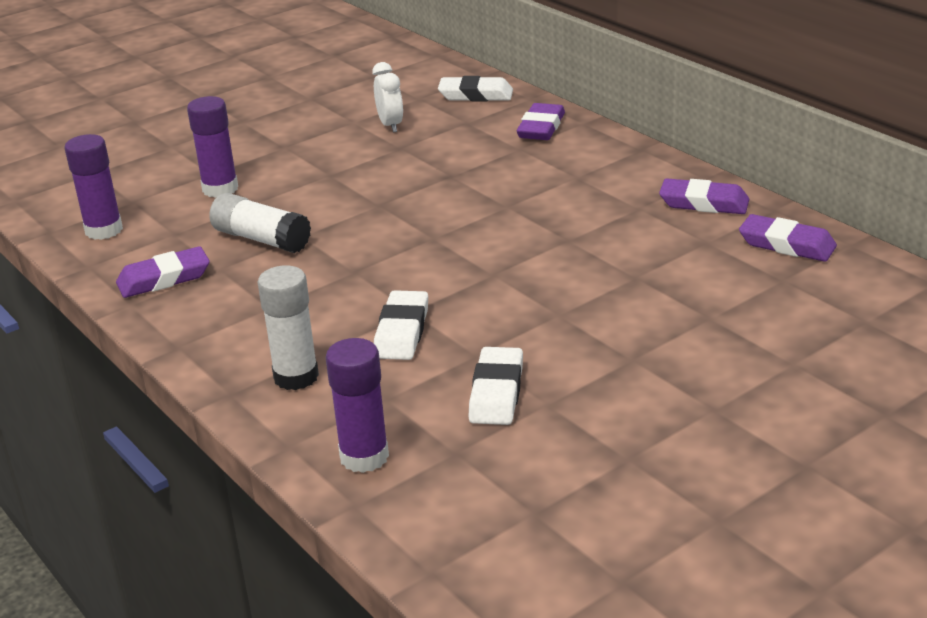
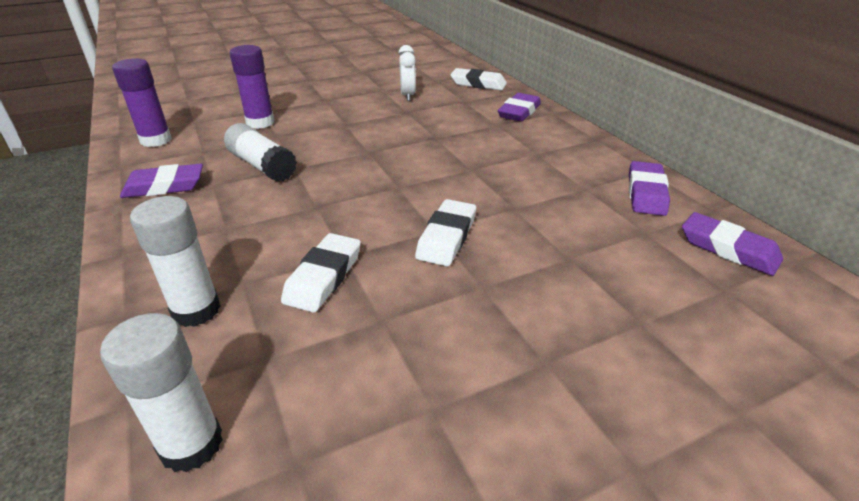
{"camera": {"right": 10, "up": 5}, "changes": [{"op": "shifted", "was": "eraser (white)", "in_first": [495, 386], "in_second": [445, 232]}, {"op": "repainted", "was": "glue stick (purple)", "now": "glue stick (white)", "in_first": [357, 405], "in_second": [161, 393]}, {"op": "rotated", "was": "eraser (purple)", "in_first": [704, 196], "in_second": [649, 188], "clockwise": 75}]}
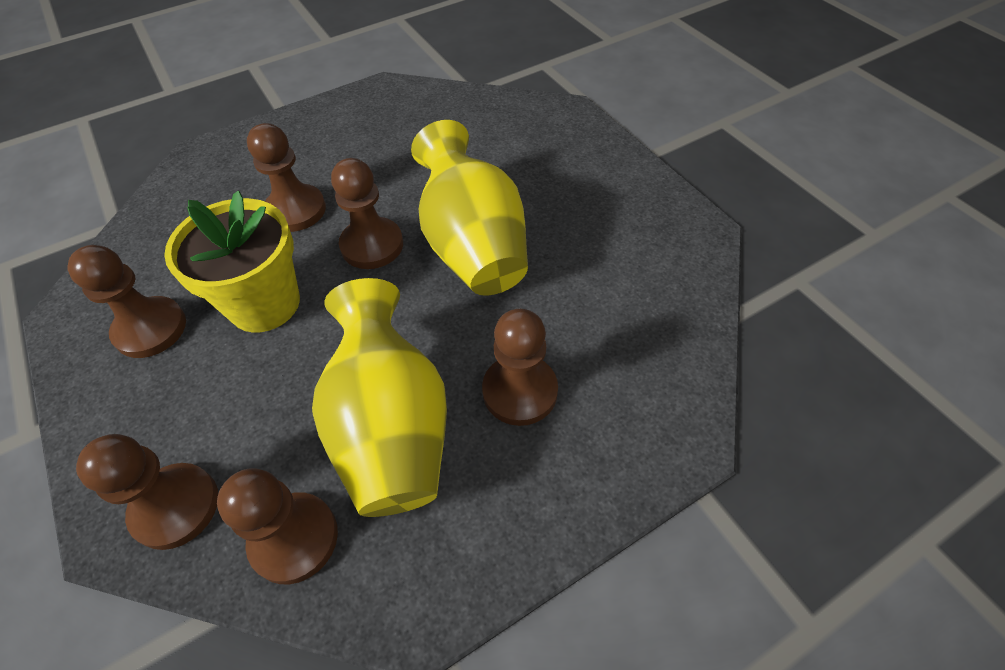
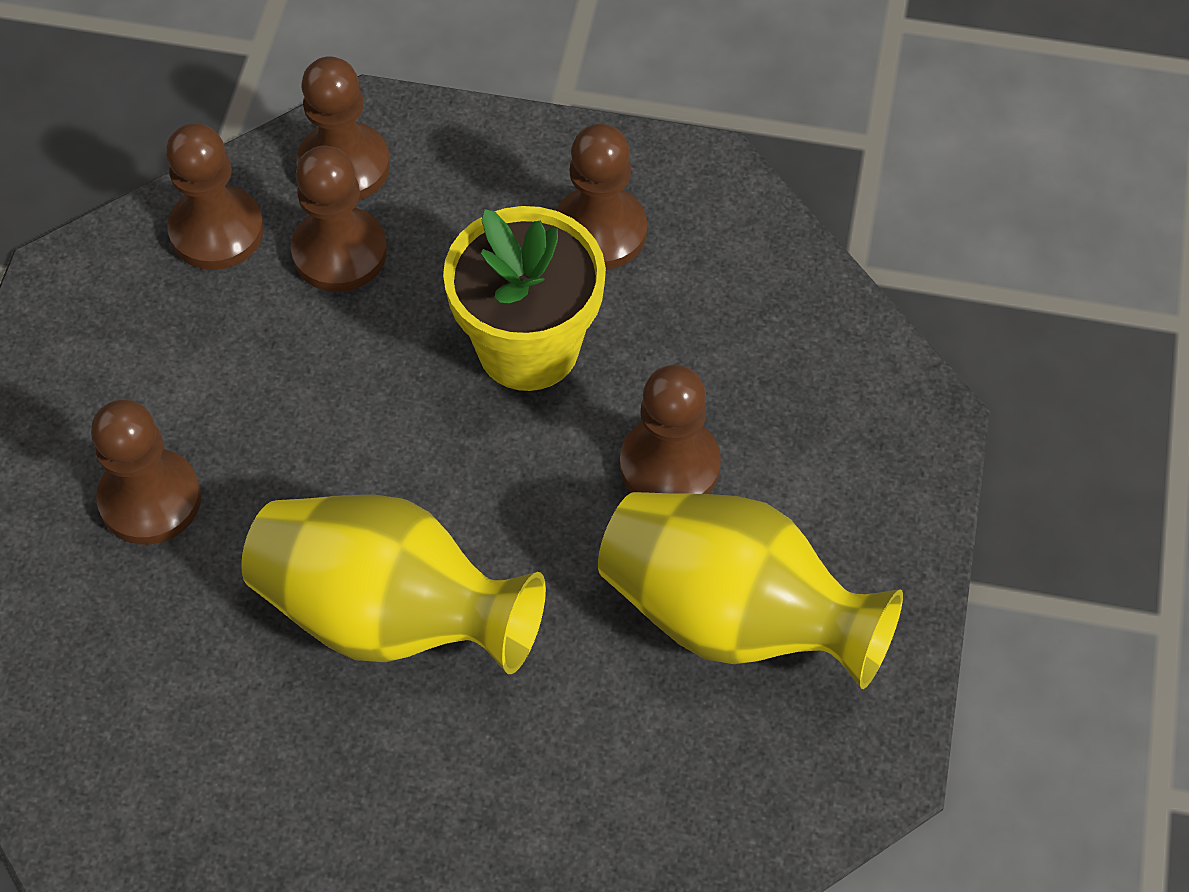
{"camera": {"right": 130, "up": 5}, "changes": [{"op": "shifted", "was": "vase (yellow)", "in_first": [379, 397], "in_second": [750, 590]}, {"op": "shifted", "was": "pawn (brown)", "in_first": [367, 213], "in_second": [339, 219]}]}
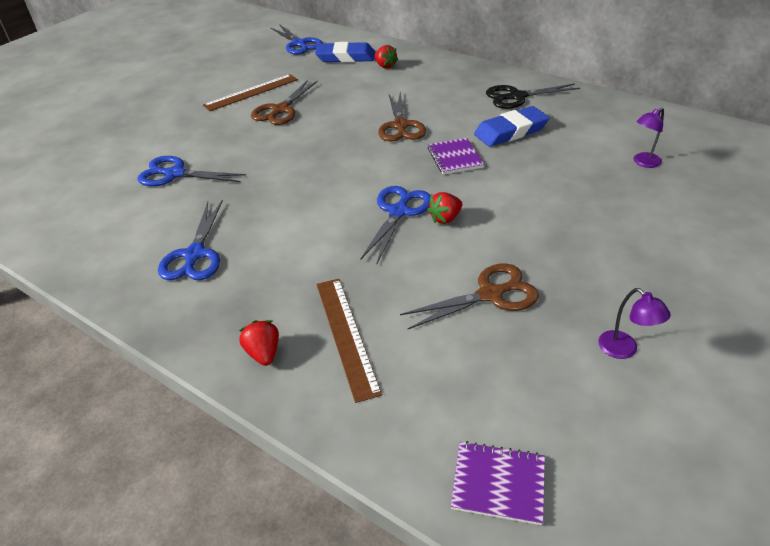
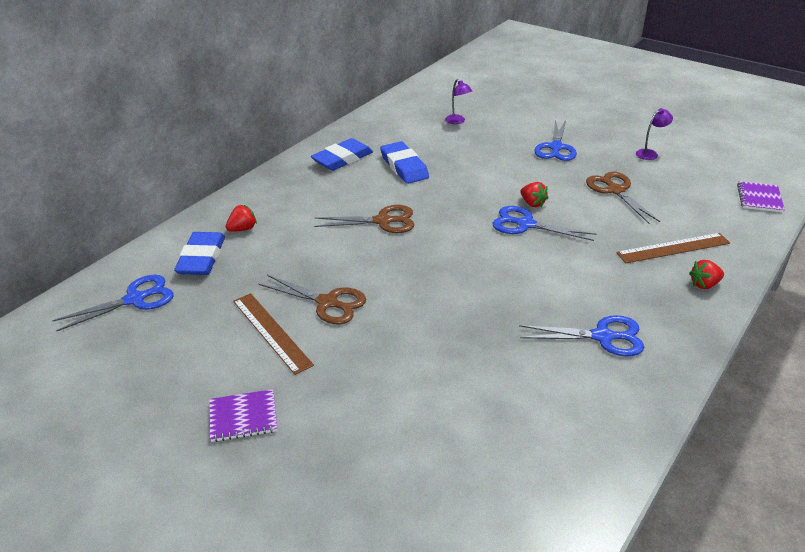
{"camera": {"right": -90, "up": -5}, "changes": [{"op": "shifted", "was": "scissors (blue)", "in_first": [191, 171], "in_second": [555, 140]}, {"op": "shifted", "was": "notebook (purple)", "in_first": [456, 156], "in_second": [243, 415]}, {"op": "swapped", "was": "scissors (black)", "now": "eraser (blue)", "in_first": [533, 96], "in_second": [342, 154]}]}
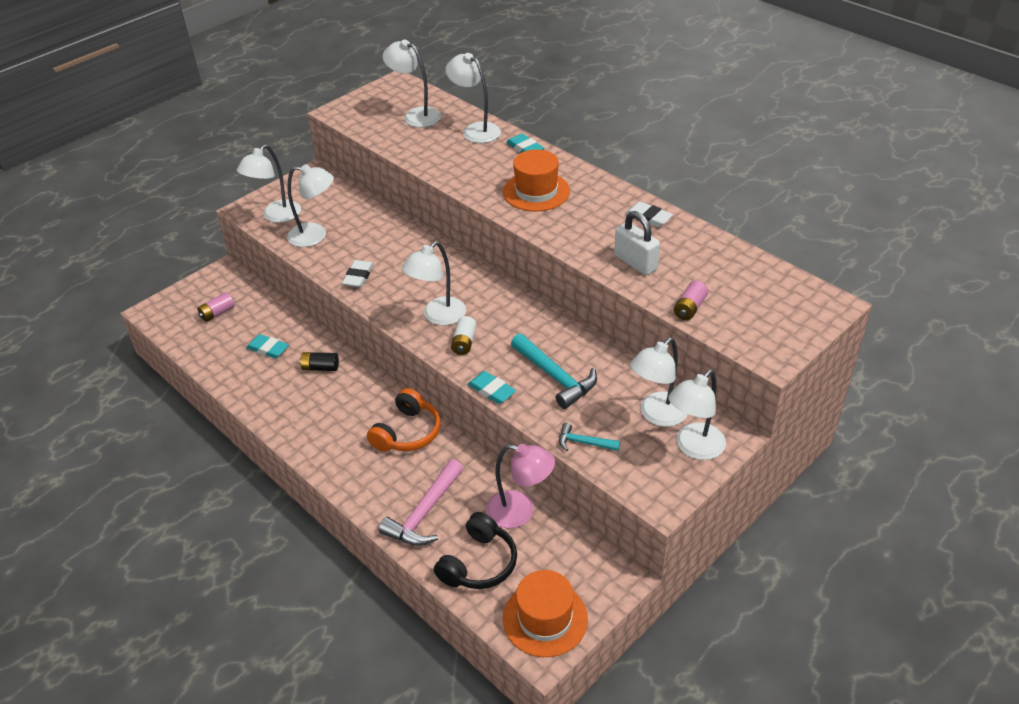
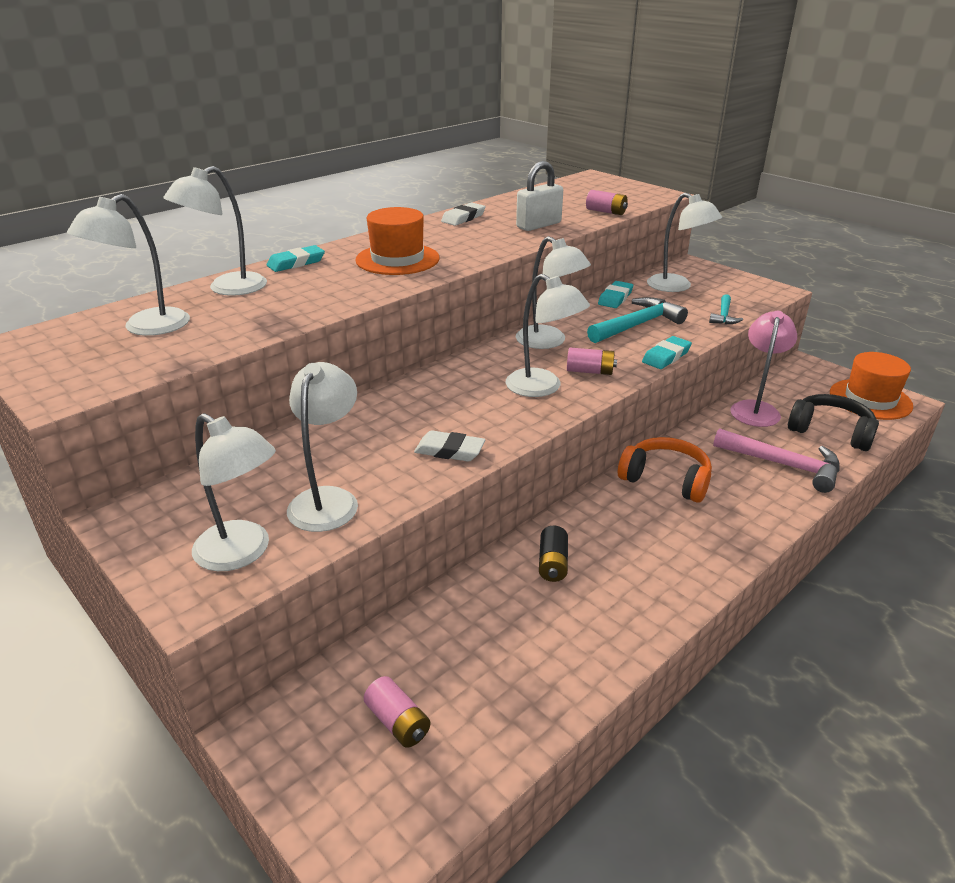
{"camera": {"right": -90, "up": -10}, "changes": [{"op": "shifted", "was": "eraser (turquoise)", "in_first": [267, 346], "in_second": [615, 294]}, {"op": "shifted", "was": "lamp (white)", "in_first": [697, 415], "in_second": [553, 292]}, {"op": "repainted", "was": "battery (white)", "now": "battery (pink)", "in_first": [463, 335], "in_second": [592, 361]}]}
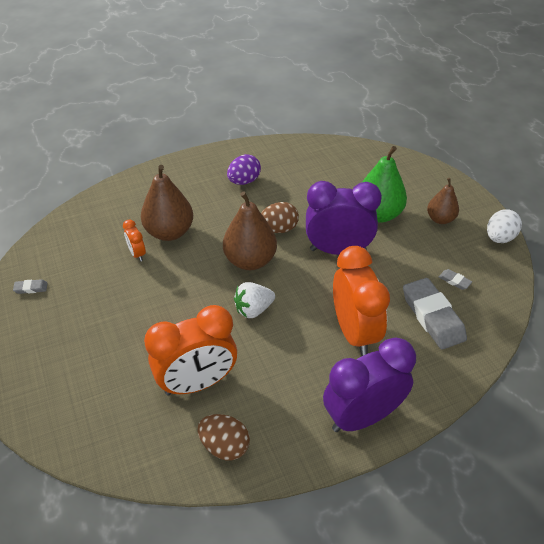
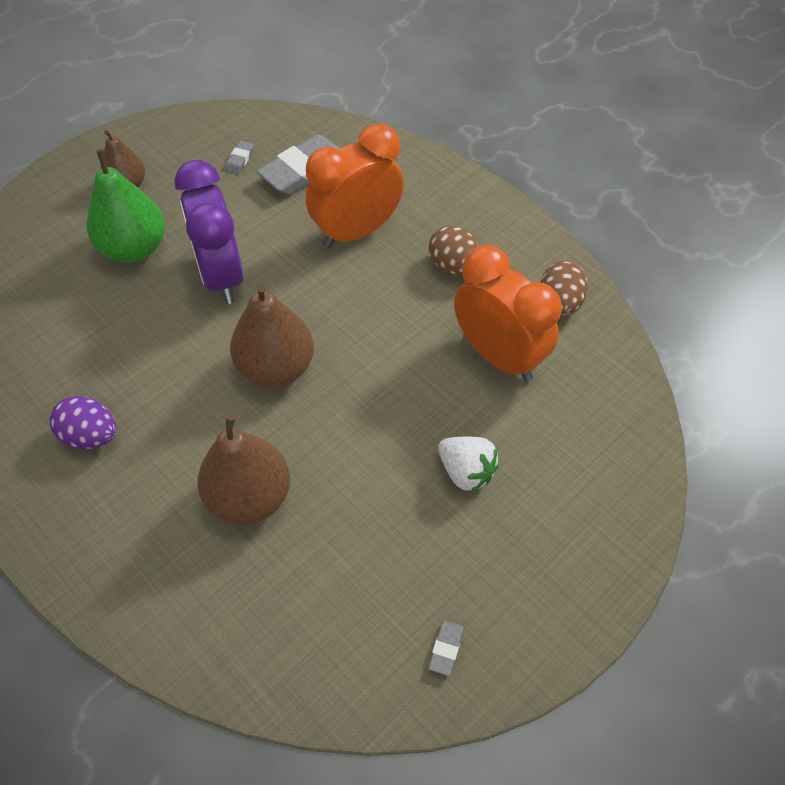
{"camera": {"right": -110, "up": 10}, "changes": [{"op": "gone", "was": "clock (orange)", "in_first": [134, 240]}, {"op": "gone", "was": "clock (purple)", "in_first": [369, 384]}, {"op": "gone", "was": "egg (white)", "in_first": [504, 226]}, {"op": "shifted", "was": "strawberry (white)", "in_first": [254, 300], "in_second": [468, 464]}, {"op": "shifted", "was": "egg (brown)", "in_first": [280, 217], "in_second": [454, 250]}, {"op": "rotated", "was": "eraser (grey)", "in_first": [30, 286], "in_second": [446, 648], "clockwise": 45}]}
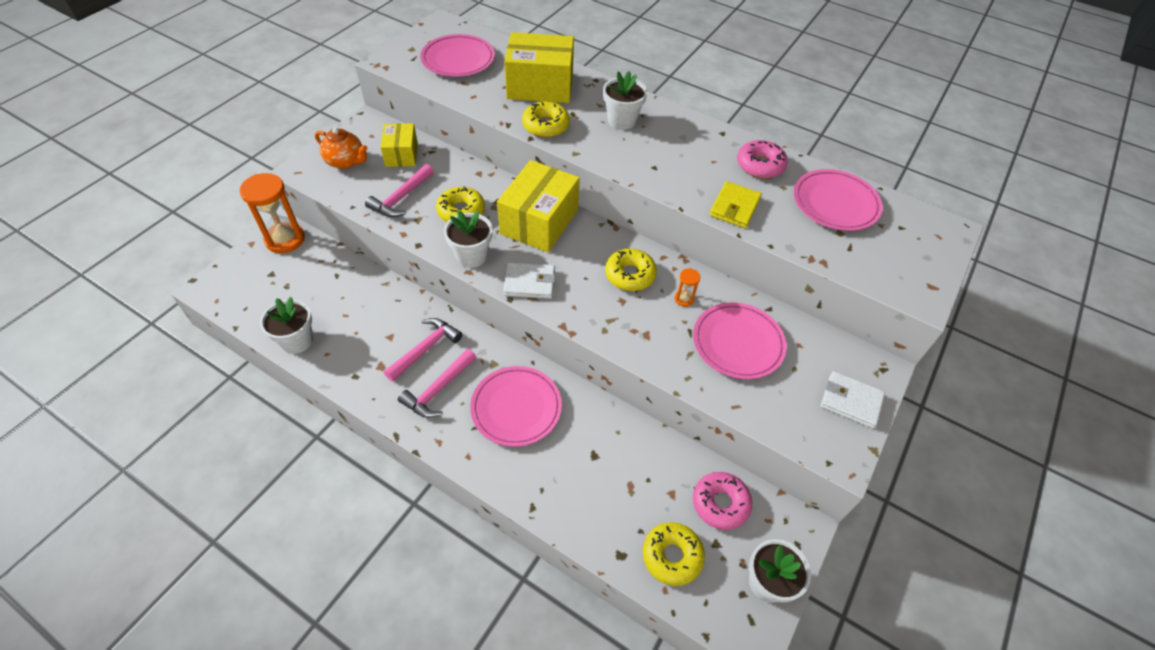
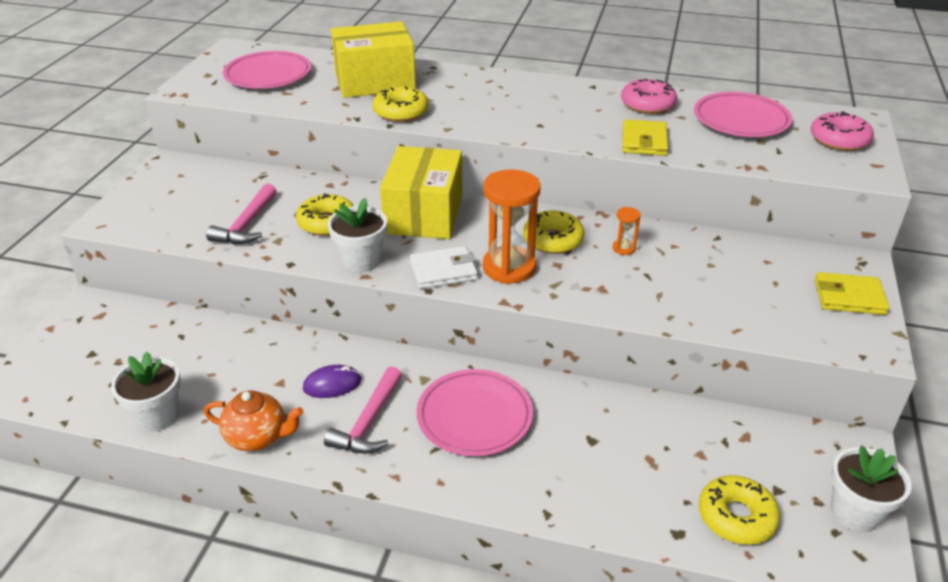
{"camera": {"right": -15, "up": -15}, "changes": [{"op": "gone", "was": "box (yellow)", "in_first": [399, 145]}, {"op": "gone", "was": "flower pot (white)", "in_first": [625, 100]}, {"op": "gone", "was": "plate (pink)", "in_first": [740, 340]}, {"op": "shifted", "was": "hourglass (orange)", "in_first": [272, 213], "in_second": [512, 226]}, {"op": "shifted", "was": "teapot (orange)", "in_first": [341, 148], "in_second": [253, 420]}, {"op": "shifted", "was": "donut (pink)", "in_first": [723, 501], "in_second": [842, 131]}, {"op": "swapped", "was": "hammer (pink)", "now": "mouse (purple)", "in_first": [423, 350], "in_second": [332, 381]}, {"op": "repainted", "was": "wallet (white)", "now": "wallet (yellow)", "in_first": [853, 399], "in_second": [852, 293]}]}
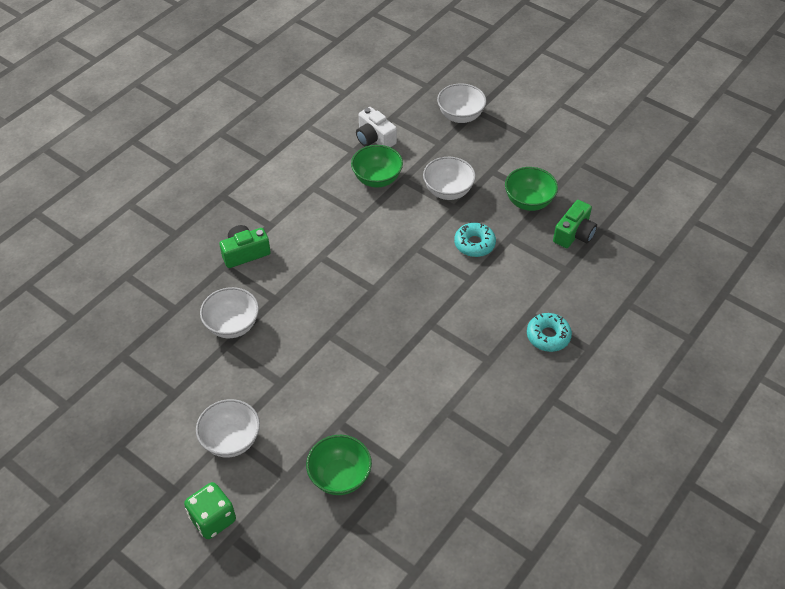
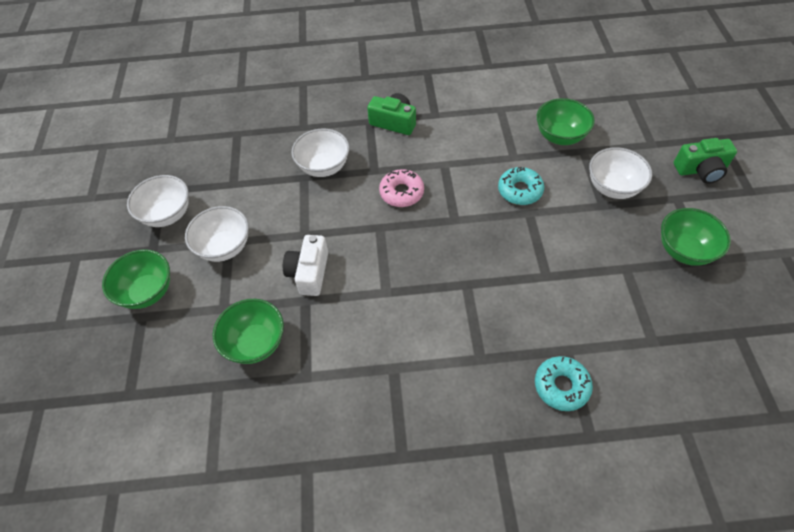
{"camera": {"right": 50, "up": 5}, "changes": [{"op": "new", "now": "donut (pink)", "in_second": [401, 188]}, {"op": "shifted", "was": "camera (white)", "in_first": [376, 127], "in_second": [305, 265]}, {"op": "shifted", "was": "bowl (white)", "in_first": [461, 103], "in_second": [158, 201]}, {"op": "shifted", "was": "donut (turquoise)", "in_first": [475, 240], "in_second": [521, 186]}, {"op": "shifted", "was": "camera (green)", "in_first": [575, 224], "in_second": [705, 161]}, {"op": "swapped", "was": "dice (green)", "now": "bowl (green)", "in_first": [210, 510], "in_second": [136, 279]}]}
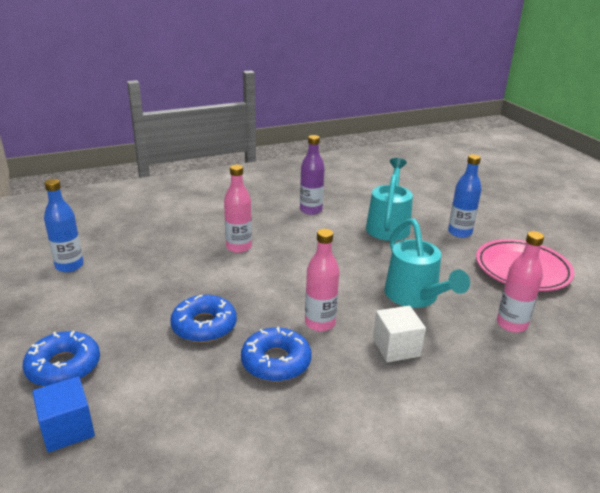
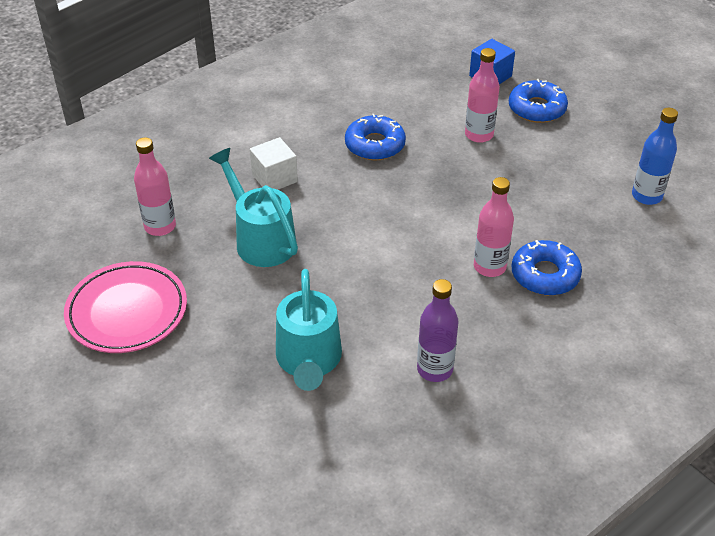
{"camera": {"right": 165, "up": 15}, "changes": [{"op": "gone", "was": "bottle (blue)", "in_first": [464, 196]}, {"op": "shifted", "was": "donut (blue)", "in_first": [203, 319], "in_second": [546, 268]}, {"op": "shifted", "was": "bottle (pink)", "in_first": [322, 280], "in_second": [482, 95]}]}
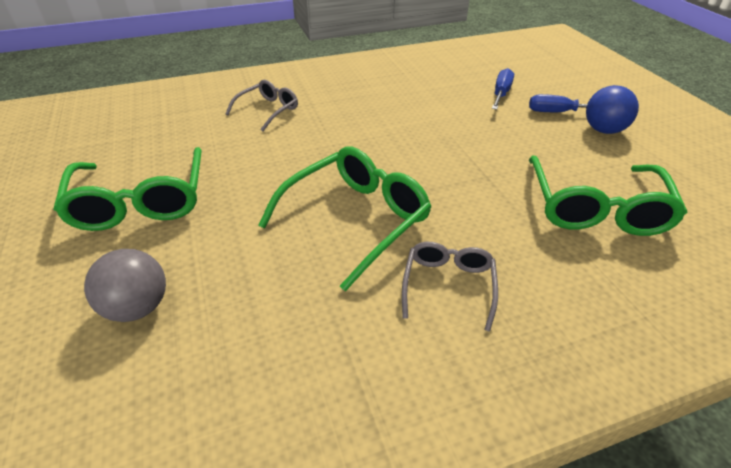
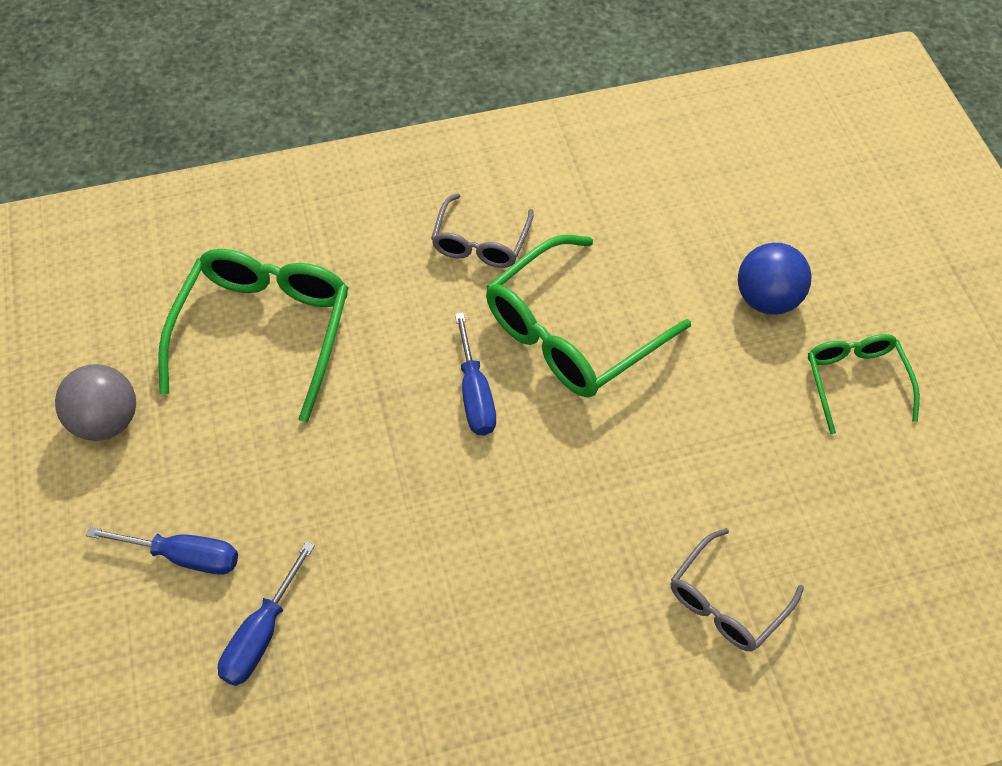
{"camera": {"right": -175, "up": 15}, "changes": [{"op": "new", "now": "screwdriver (blue)", "in_second": [475, 373]}, {"op": "shifted", "was": "ball (grey)", "in_first": [125, 285], "in_second": [95, 402]}, {"op": "shifted", "was": "ball (blue)", "in_first": [612, 109], "in_second": [775, 279]}, {"op": "scaled", "was": "glasses (green)", "in_first": [127, 189], "in_second": [864, 384], "ratio": 0.58}]}
